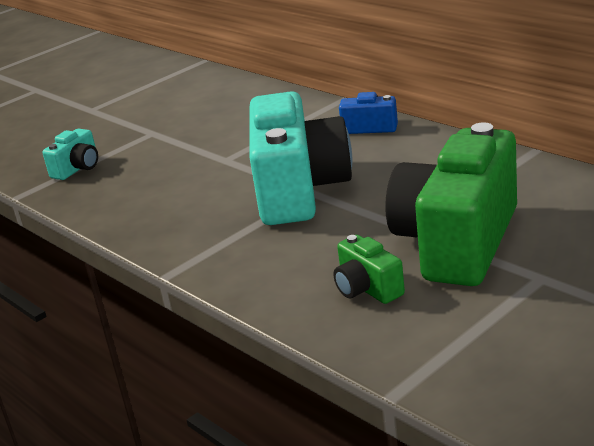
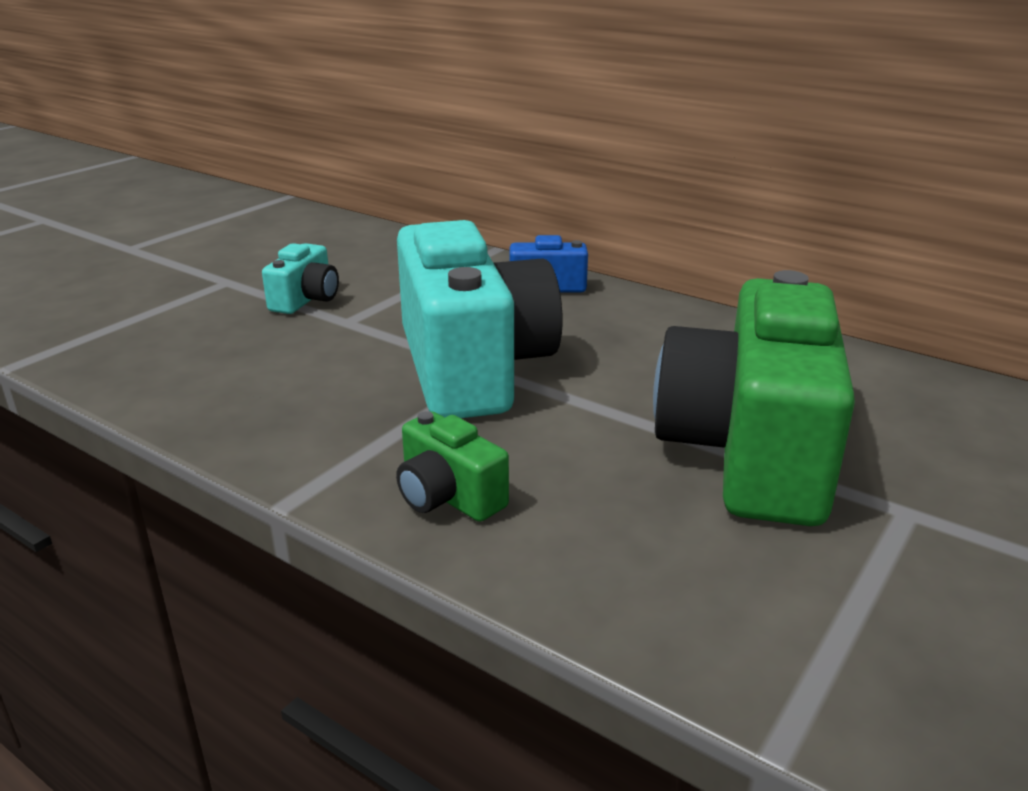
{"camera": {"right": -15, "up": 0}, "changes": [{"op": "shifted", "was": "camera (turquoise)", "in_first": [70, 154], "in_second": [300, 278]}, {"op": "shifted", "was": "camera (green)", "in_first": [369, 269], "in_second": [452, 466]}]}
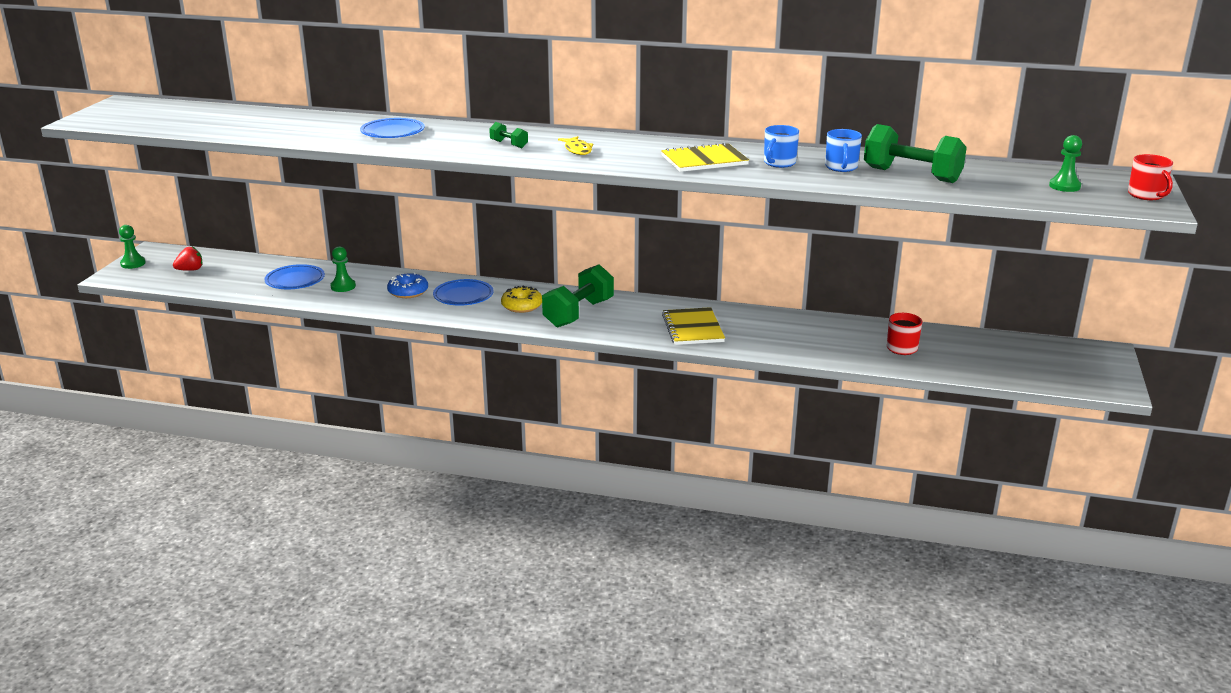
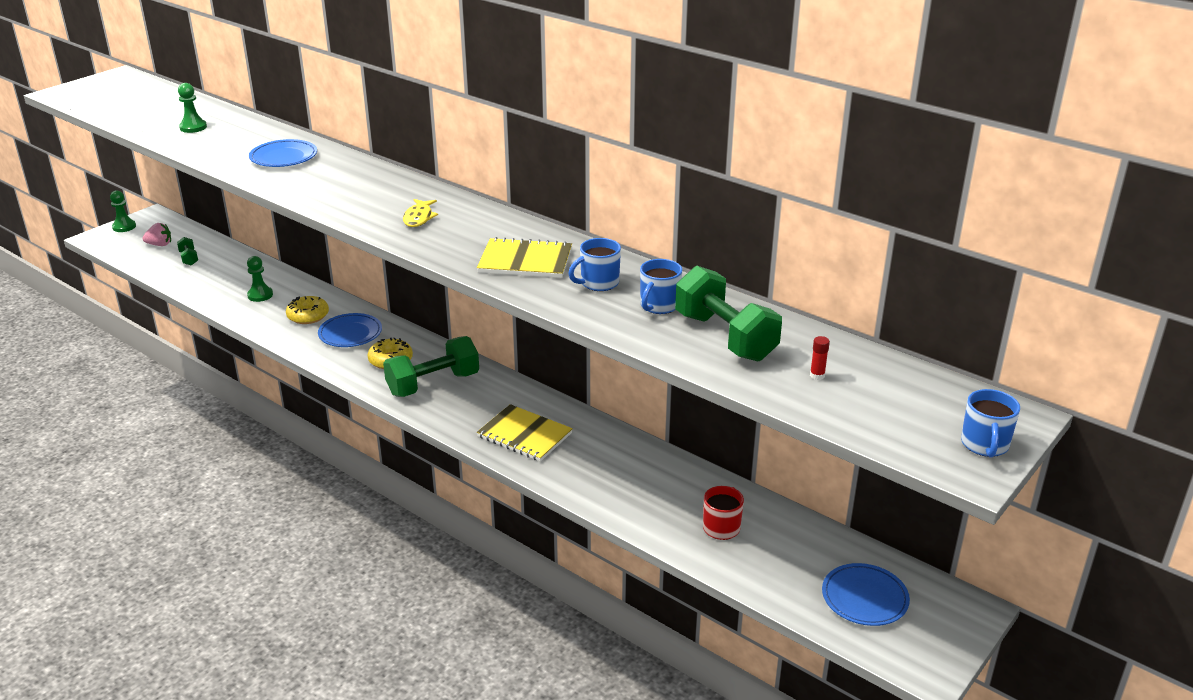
{"camera": {"right": 25, "up": 5}, "changes": [{"op": "new", "now": "glue stick (red)", "in_second": [820, 358]}, {"op": "shifted", "was": "plate (blue)", "in_first": [294, 276], "in_second": [866, 594]}, {"op": "shifted", "was": "dumbbell (green)", "in_first": [508, 135], "in_second": [187, 251]}, {"op": "shifted", "was": "pawn (green)", "in_first": [1065, 163], "in_second": [192, 108]}, {"op": "repainted", "was": "strawberry (red)", "now": "strawberry (pink)", "in_first": [187, 259], "in_second": [156, 234]}, {"op": "repainted", "was": "donut (blue)", "now": "donut (yellow)", "in_first": [407, 285], "in_second": [307, 310]}, {"op": "repainted", "was": "mug (red)", "now": "mug (blue)", "in_first": [1150, 177], "in_second": [990, 423]}, {"op": "rotated", "was": "notebook (yellow)", "in_first": [693, 326], "in_second": [525, 433], "clockwise": -75}]}
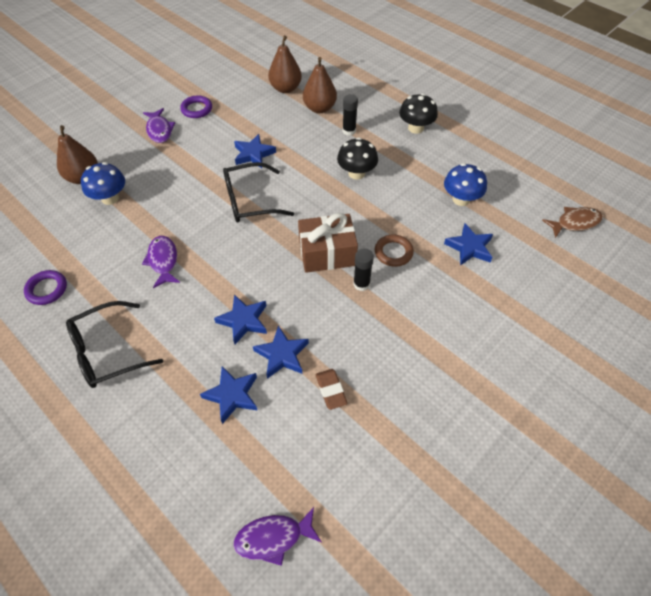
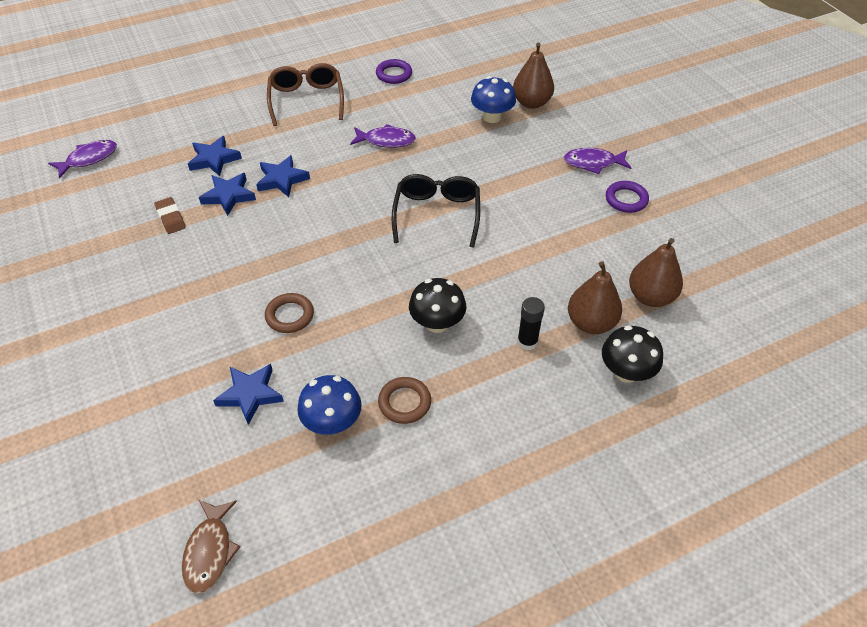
{"camera": {"right": 110, "up": -5}, "changes": [{"op": "gone", "was": "star (blue)", "in_first": [255, 151]}, {"op": "gone", "was": "gift (brown)", "in_first": [328, 243]}, {"op": "gone", "was": "glue stick (black)", "in_first": [363, 270]}, {"op": "new", "now": "ring (brown)", "in_second": [404, 400]}, {"op": "shifted", "was": "mushroom (black)", "in_first": [418, 113], "in_second": [632, 354]}, {"op": "repainted", "was": "glasses (black)", "now": "glasses (brown)", "in_first": [114, 344], "in_second": [305, 94]}, {"op": "rotated", "was": "fish (purple)", "in_first": [277, 536], "in_second": [82, 159], "clockwise": 45}, {"op": "rotated", "was": "eraser (brown)", "in_first": [331, 389], "in_second": [170, 215], "clockwise": 60}]}
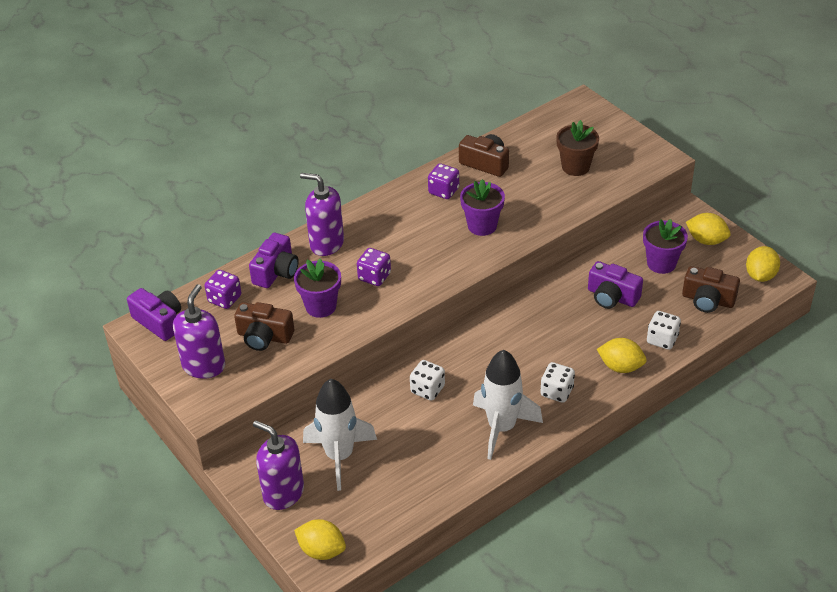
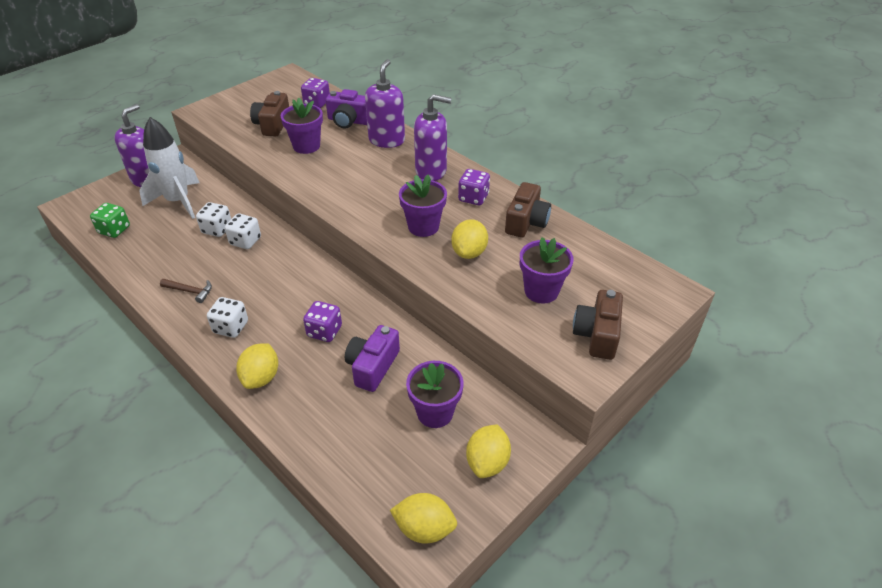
{"camera": {"right": 80, "up": 0}, "changes": [{"op": "gone", "was": "camera (purple)", "in_first": [154, 314]}, {"op": "new", "now": "dice (green)", "in_second": [110, 220]}, {"op": "shifted", "was": "soap dispenser (purple)", "in_first": [199, 331], "in_second": [432, 137]}, {"op": "shifted", "was": "lemon (yellow)", "in_first": [320, 539], "in_second": [469, 239]}, {"op": "shifted", "was": "dice (purple)", "in_first": [374, 267], "in_second": [322, 321]}, {"op": "shifted", "was": "dice (white)", "in_first": [664, 330], "in_second": [213, 219]}, {"op": "shifted", "was": "camera (brown)", "in_first": [711, 289], "in_second": [598, 325]}, {"op": "swapped", "was": "rocket (white)", "now": "hammer (brown)", "in_first": [508, 405], "in_second": [186, 291]}, {"op": "repainted", "was": "flower pot (brown)", "now": "flower pot (purple)", "in_first": [577, 148], "in_second": [547, 270]}]}
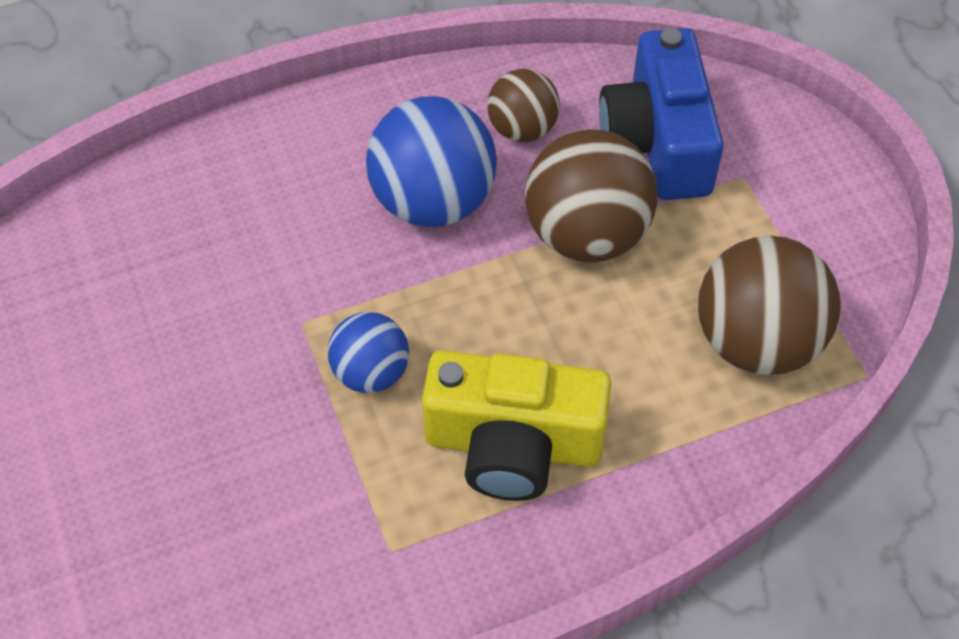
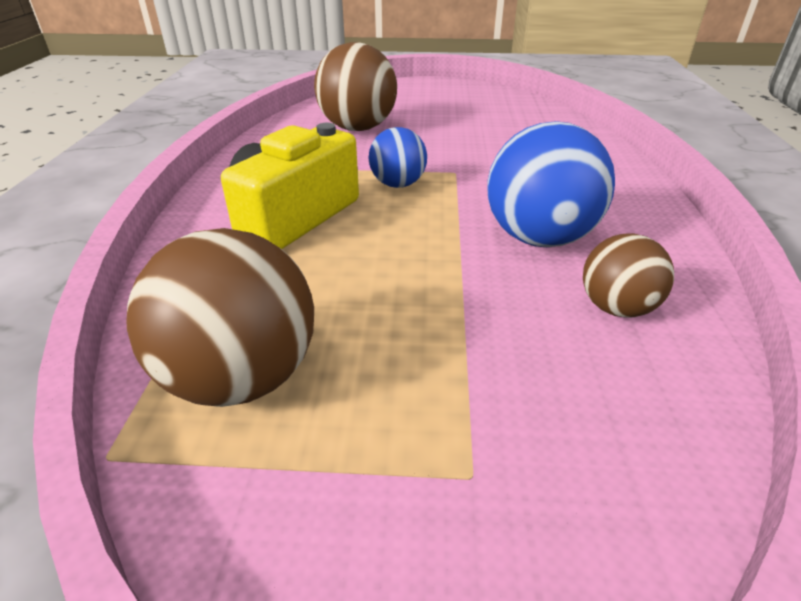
{"camera": {"right": 115, "up": -20}, "changes": [{"op": "gone", "was": "camera (blue)", "in_first": [661, 114]}, {"op": "shifted", "was": "ball (brown)", "in_first": [591, 195], "in_second": [355, 86]}]}
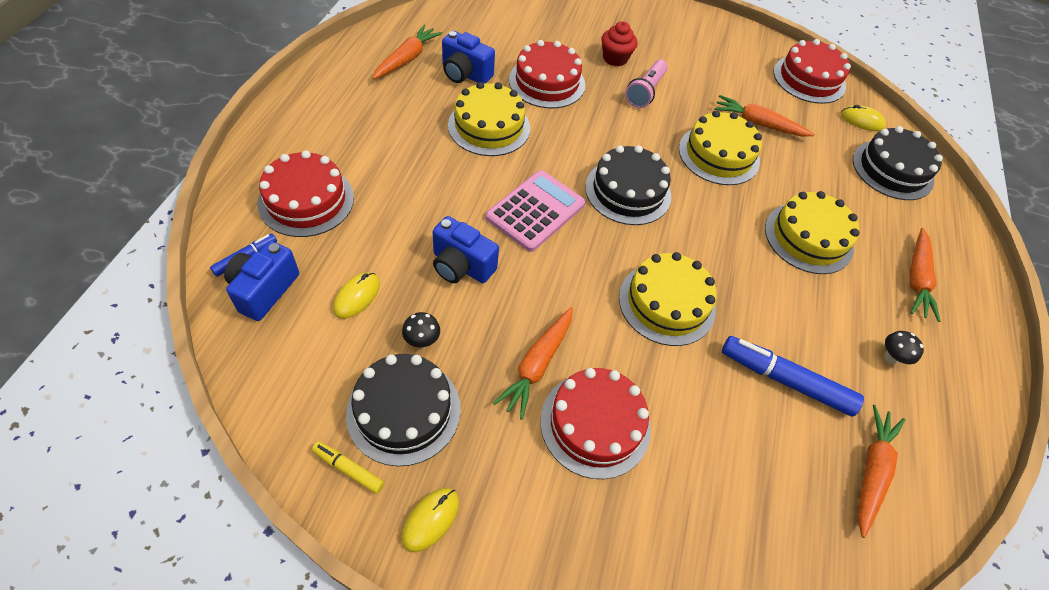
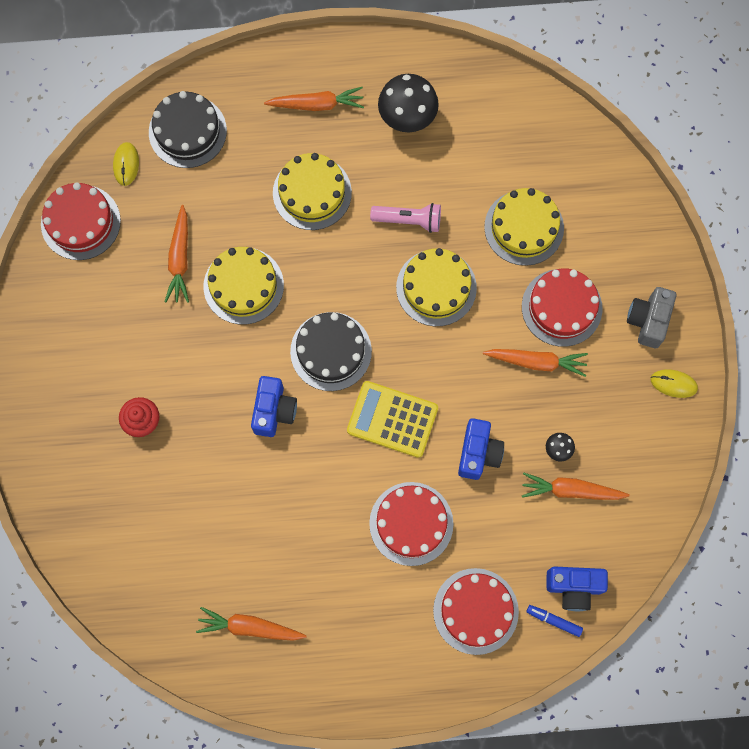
{"camera": {"right": -105, "up": 20}, "changes": [{"op": "gone", "was": "marker (yellow)", "in_first": [348, 467]}, {"op": "gone", "was": "mouse (yellow)", "in_first": [356, 295]}, {"op": "gone", "was": "cake (black)", "in_first": [403, 410]}, {"op": "gone", "was": "marker (blue)", "in_first": [793, 376]}, {"op": "new", "now": "camera (grey)", "in_second": [651, 317]}, {"op": "shifted", "was": "camera (blue)", "in_first": [468, 57], "in_second": [274, 406]}, {"op": "shifted", "was": "cake (yellow)", "in_first": [489, 119], "in_second": [524, 227]}, {"op": "shifted", "was": "cake (red)", "in_first": [547, 74], "in_second": [411, 524]}, {"op": "shifted", "was": "flashlight (pink)", "in_first": [646, 84], "in_second": [405, 218]}, {"op": "shifted", "was": "carrot (orange)", "in_first": [881, 471], "in_second": [576, 486]}, {"op": "repainted", "was": "calculator (pink)", "now": "calculator (yellow)", "in_first": [535, 211], "in_second": [392, 419]}, {"op": "scaled", "was": "mushroom (black)", "in_first": [904, 347], "in_second": [408, 103], "ratio": 2.17}]}
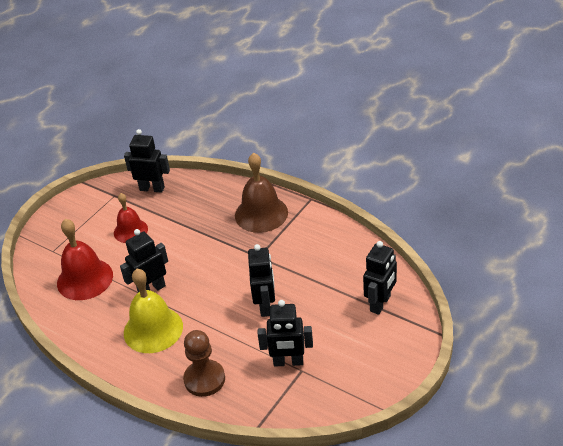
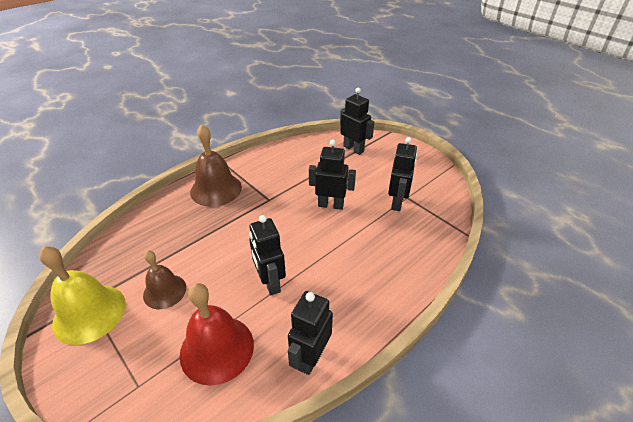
{"camera": {"right": -80, "up": 0}, "changes": [{"op": "gone", "was": "pawn (brown)", "in_first": [204, 363]}, {"op": "shifted", "was": "robot (black)", "in_first": [147, 161], "in_second": [310, 333]}, {"op": "shifted", "was": "bell (yellow)", "in_first": [153, 311], "in_second": [82, 295]}, {"op": "repainted", "was": "bell (red)", "now": "bell (brown)", "in_first": [131, 218], "in_second": [164, 280]}]}
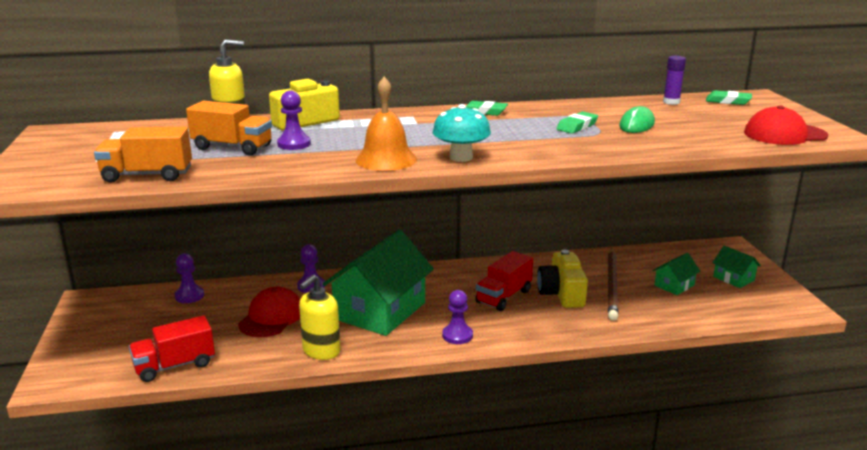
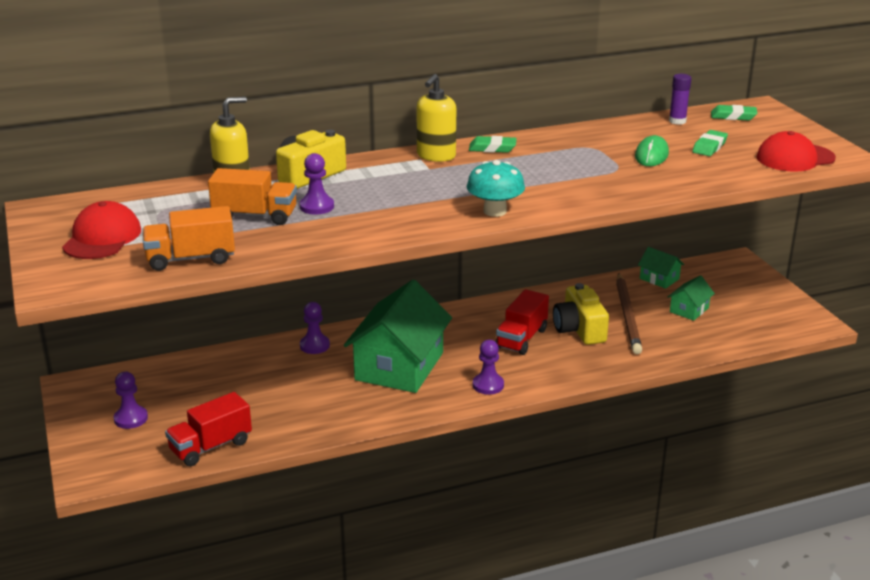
{"camera": {"right": -10, "up": 5}, "changes": [{"op": "gone", "was": "bell (orange)", "in_first": [386, 124]}, {"op": "shifted", "was": "pawn (purple)", "in_first": [189, 278], "in_second": [131, 400]}, {"op": "shifted", "was": "cap (red)", "in_first": [269, 312], "in_second": [101, 230]}, {"op": "shifted", "was": "soap dispenser (yellow)", "in_first": [320, 317], "in_second": [436, 118]}, {"op": "shifted", "was": "eraser (green)", "in_first": [577, 123], "in_second": [710, 143]}, {"op": "shifted", "was": "house (green)", "in_first": [736, 267], "in_second": [661, 268]}]}
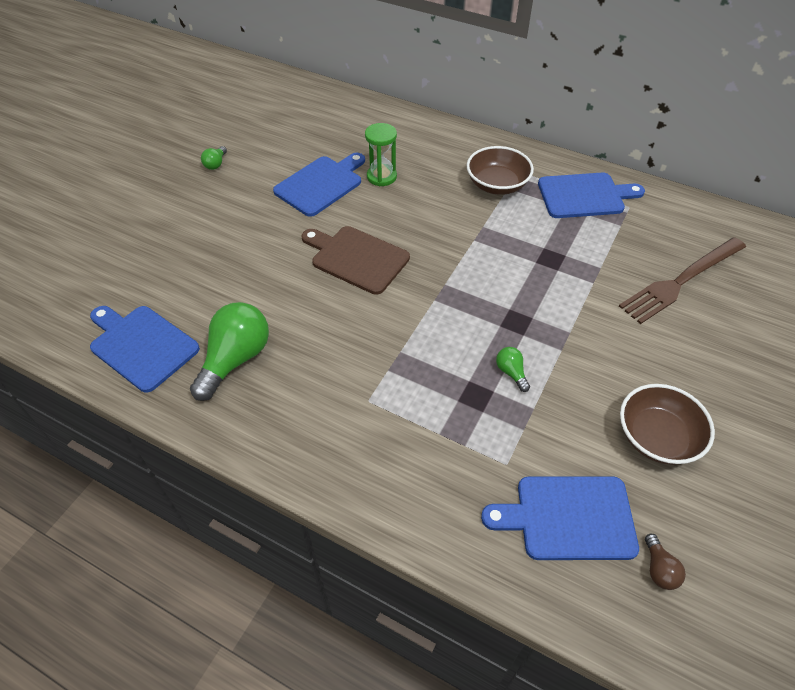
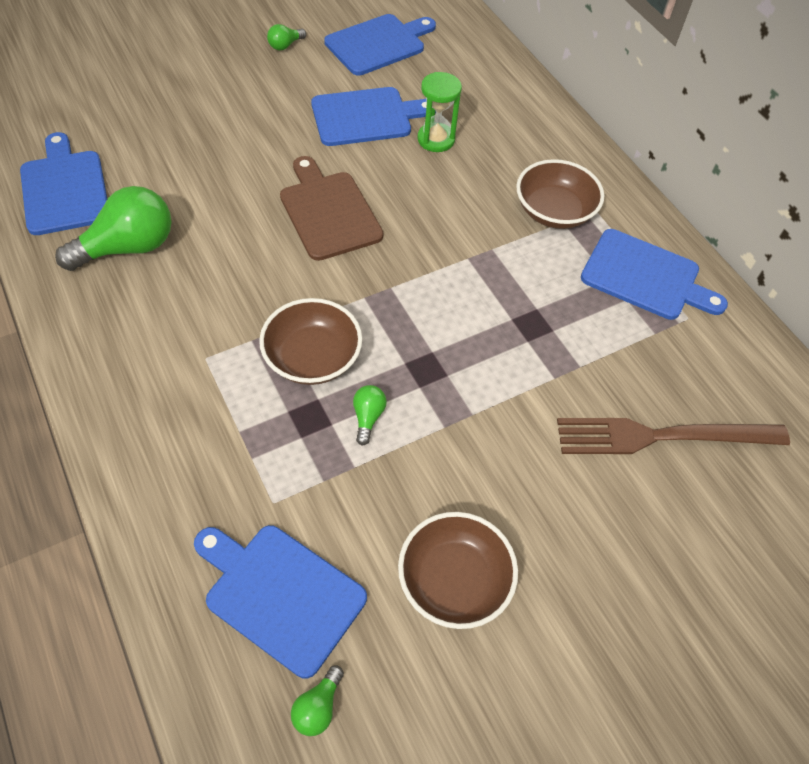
{"camera": {"right": 30, "up": 5}, "changes": [{"op": "new", "now": "bowl (brown)", "in_second": [310, 341]}, {"op": "new", "now": "cutting board (blue)", "in_second": [380, 45]}, {"op": "repainted", "was": "light bulb (brown)", "now": "light bulb (green)", "in_first": [665, 562], "in_second": [317, 700]}]}
